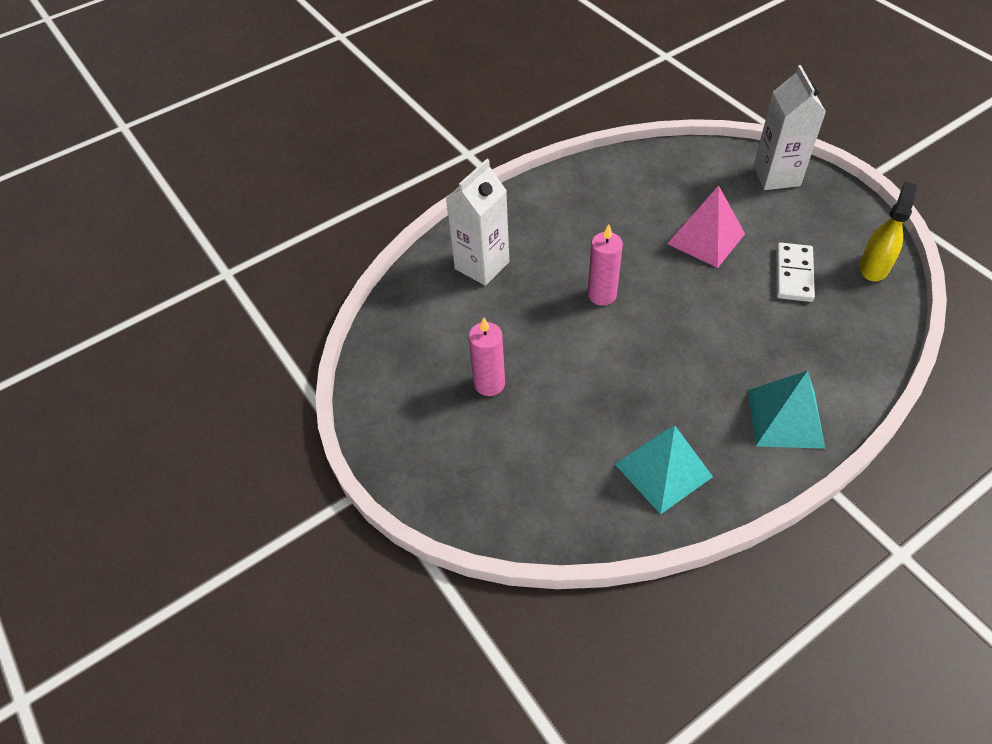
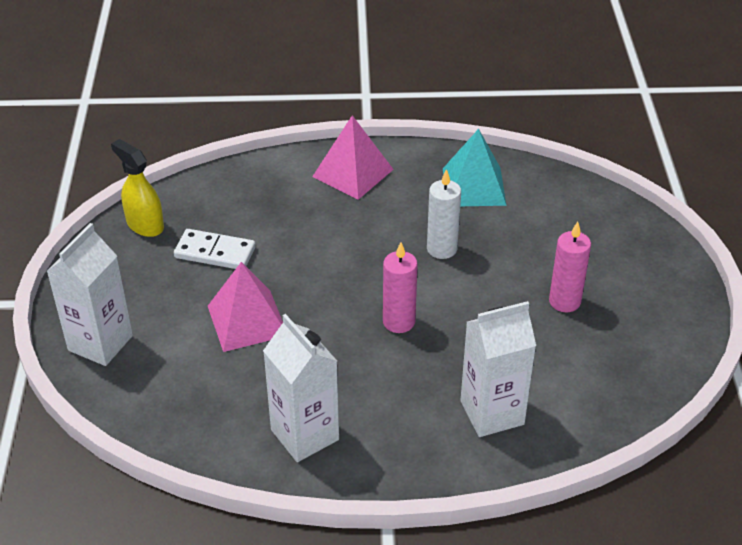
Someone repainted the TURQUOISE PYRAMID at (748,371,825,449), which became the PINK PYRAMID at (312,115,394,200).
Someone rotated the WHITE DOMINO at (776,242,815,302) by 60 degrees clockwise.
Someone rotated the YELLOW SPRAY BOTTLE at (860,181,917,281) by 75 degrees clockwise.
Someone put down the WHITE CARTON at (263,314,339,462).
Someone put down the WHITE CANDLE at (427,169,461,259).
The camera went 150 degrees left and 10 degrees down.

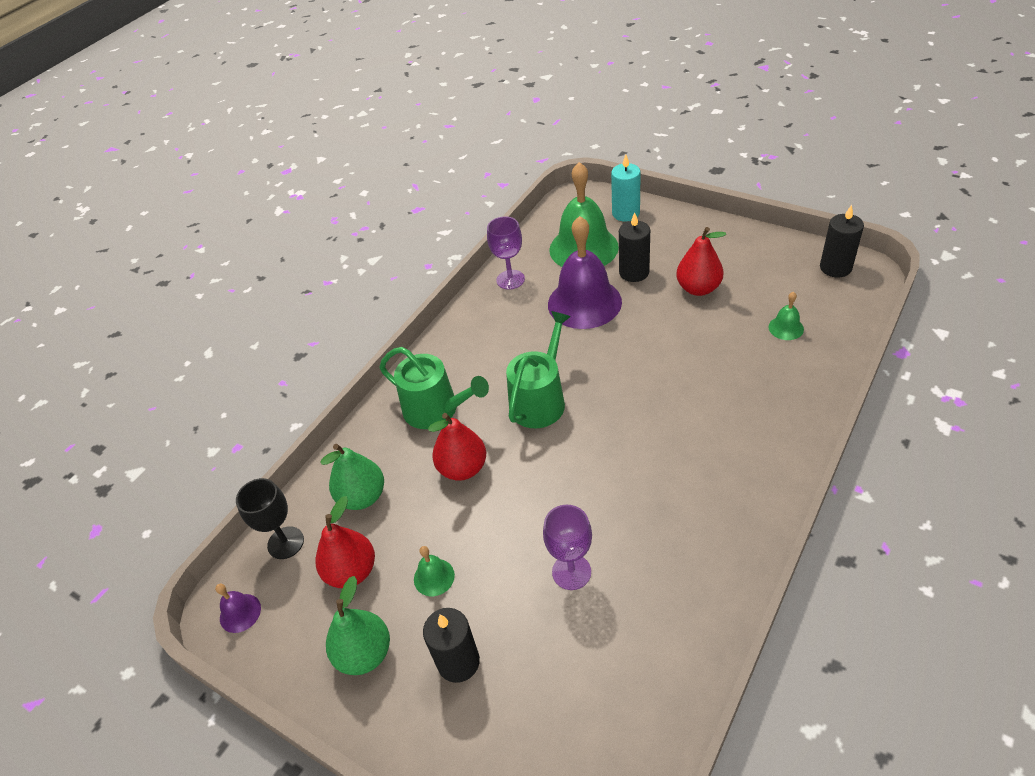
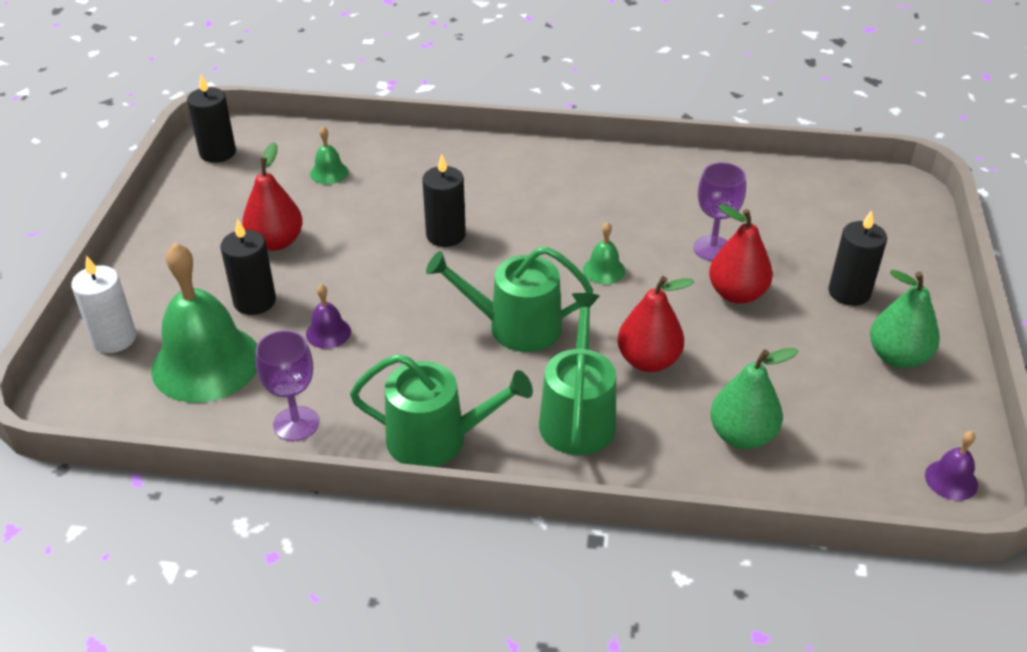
Someone took away the BLACK GOBLET at (236,478,304,559).
Someone carried the RED PEAR from (316,496,375,588) to (709,204,773,304).
Someone carried the GREEN BELL from (414,546,455,596) to (583,222,625,284).
Someone scaled the PURPLE BELL at (548,216,622,329) by 0.43.
Someone repainted the TURQUOISE CANDLE at (611,154,641,222), which became the WHITE CANDLE at (71,255,136,353).
Someone put down the GREEN WATERING CAN at (350,354,533,467).
Someone put down the BLACK CANDLE at (422,154,466,247).
The camera went 120 degrees left and 5 degrees down.

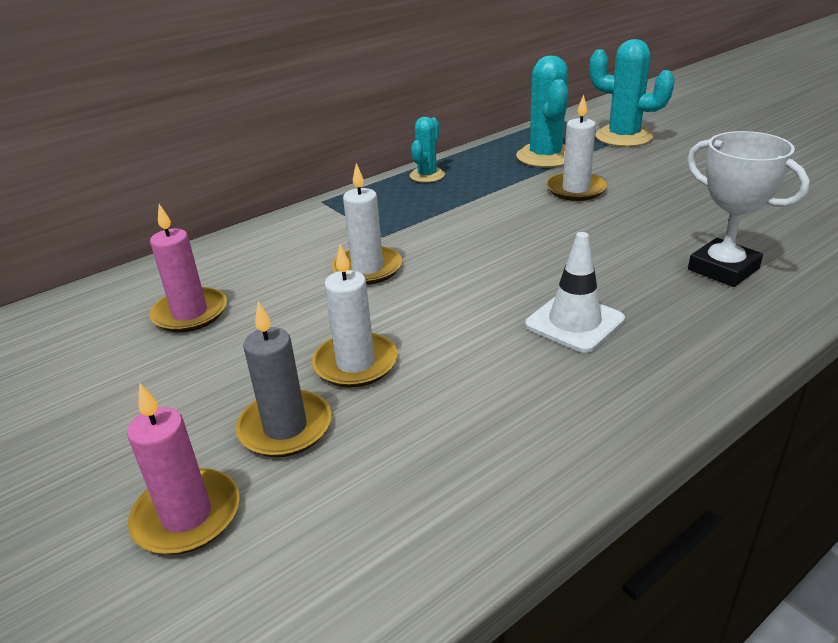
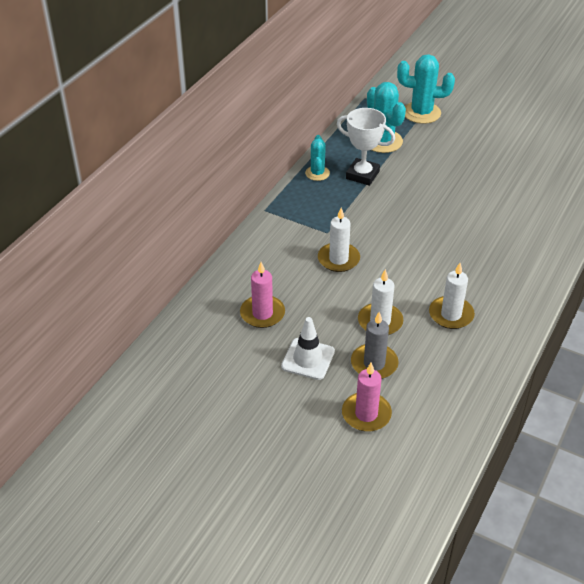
Someone carried the WHITE TRAFFIC CONE from (525,232,625,353) to (281,317,335,380).
Someone carried the WHITE CANDLE from (546,95,607,201) to (429,263,475,329).
Someone carried the WHITE TROPHY from (687,131,810,287) to (337,108,395,186).
The camera went 25 degrees left and 10 degrees up.

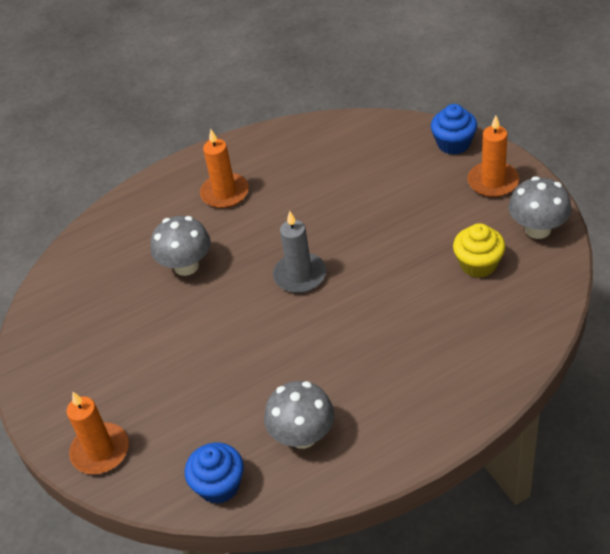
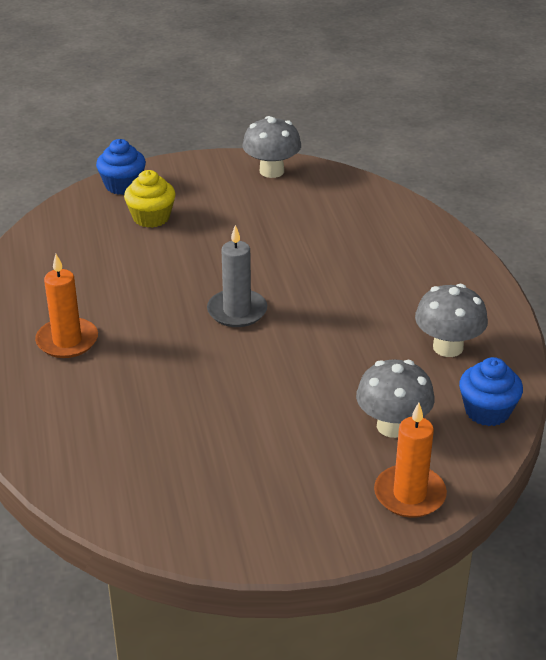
Someone carried the GREY MUSHROOM from (150,216,211,276) to (356,360,435,438).
Someone carried the YELLOW CUPCAKE from (453,223,505,278) to (124,170,176,228).
Someone took away the ORANGE CANDLE at (467,115,519,197).
The camera went 80 degrees left and 10 degrees down.

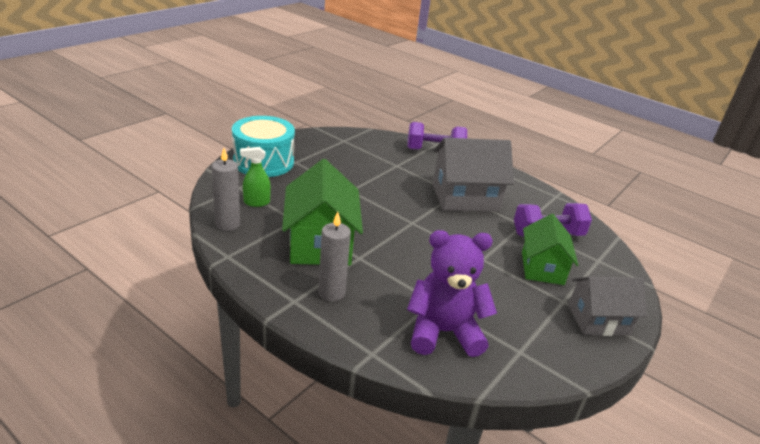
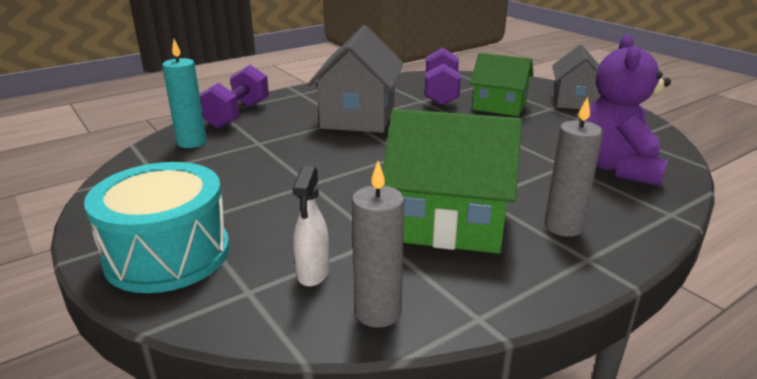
Someone repainted the GREEN SPRAY BOTTLE at (240,147,271,207), which became the WHITE SPRAY BOTTLE at (293,166,330,287).
Someone put down the TURQUOISE CANDLE at (162,39,207,148).
The camera went 70 degrees left and 5 degrees down.

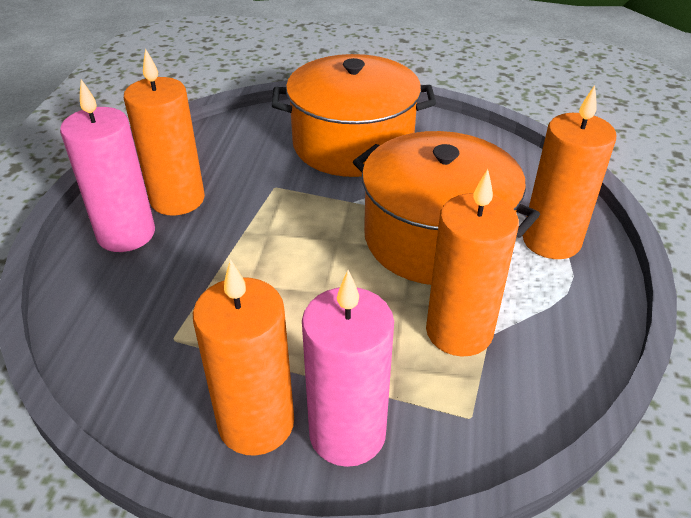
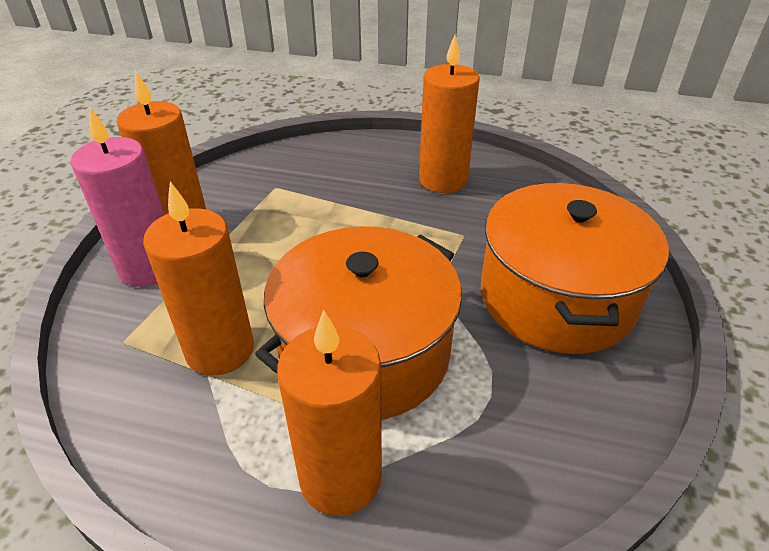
Someone took away the PINK CANDLE at (60,79,155,252).
The camera went 95 degrees right and 0 degrees up.

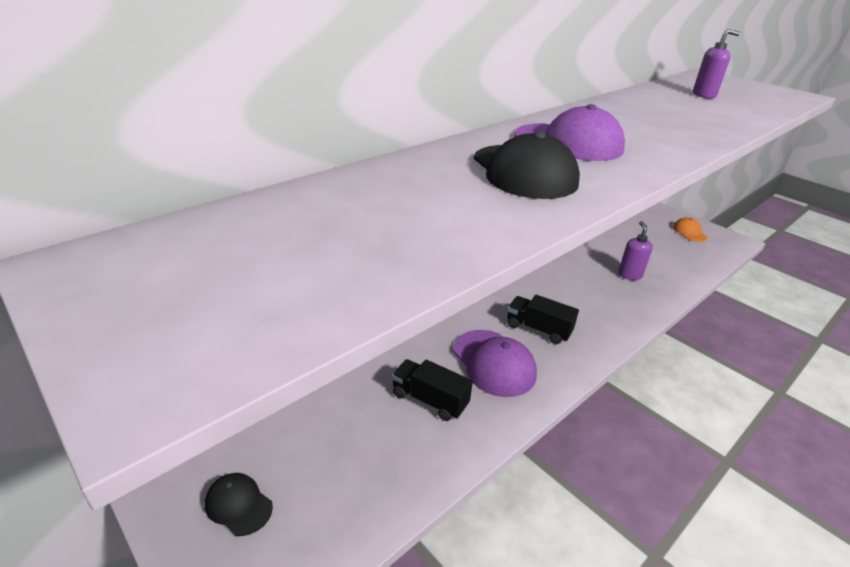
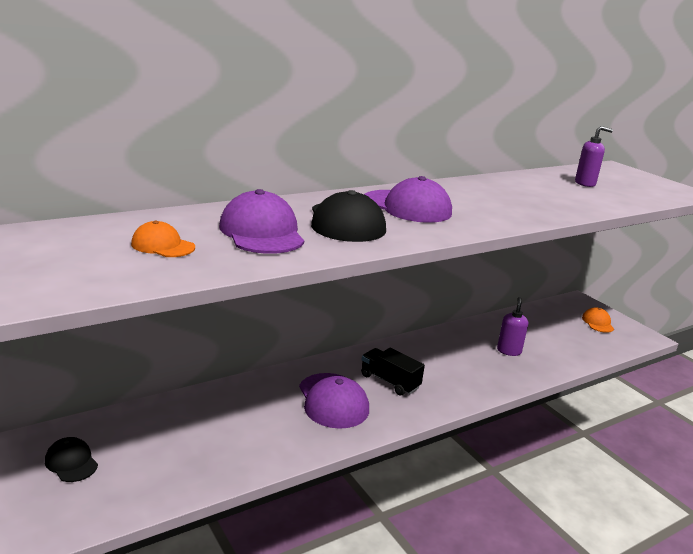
Someone took away the BLACK TRUCK at (392,359,473,421).
Someone put down the ORANGE CAP at (131,221,195,257).
Someone put down the PURPLE CAP at (219,189,304,254).
The camera went 10 degrees right and 10 degrees down.

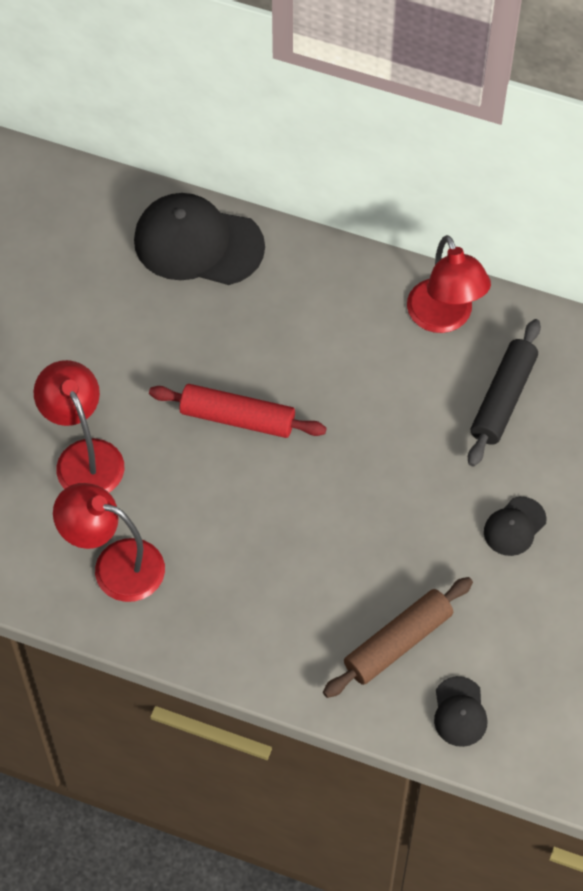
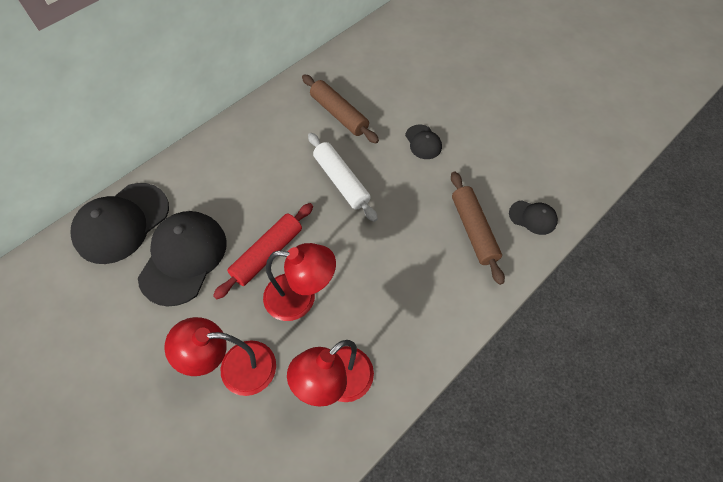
Someone carried the RED LAMP from (407,235,491,333) to (263,243,336,321).
Someone repainted the BLACK ROLLING PIN at (468,319,541,466), which became the BROWN ROLLING PIN at (302,74,379,144).
Someone put down the BLACK CAP at (138,211,227,307).
Someone put down the WHITE ROLLING PIN at (308,133,378,222).
The camera went 65 degrees left and 0 degrees up.

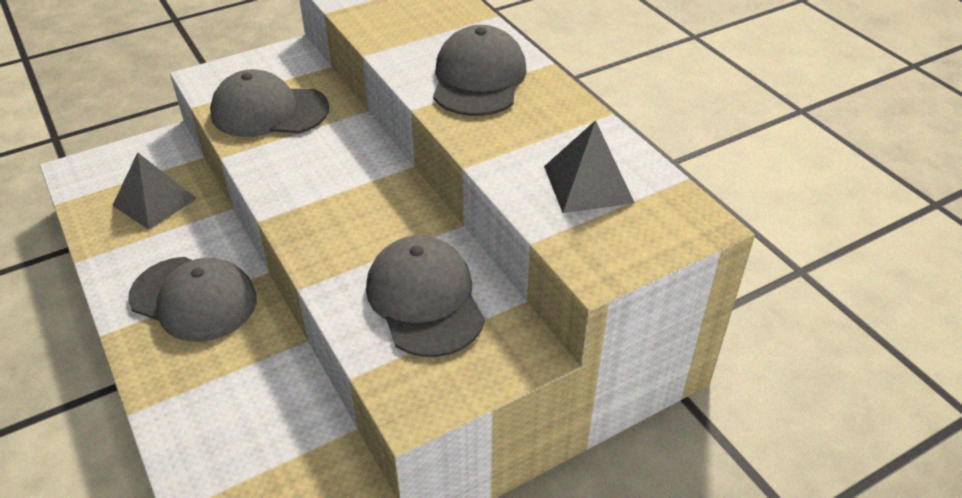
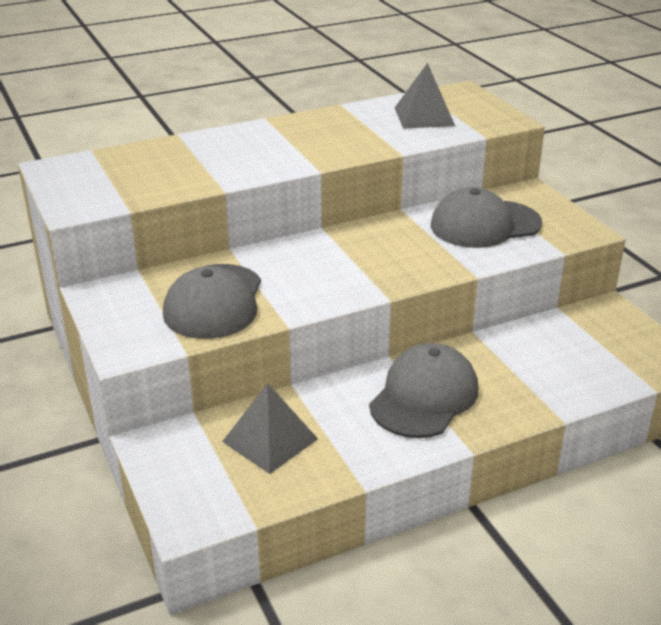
Someone took away the GREY CAP at (433,25,527,116).
The camera went 85 degrees left and 10 degrees down.

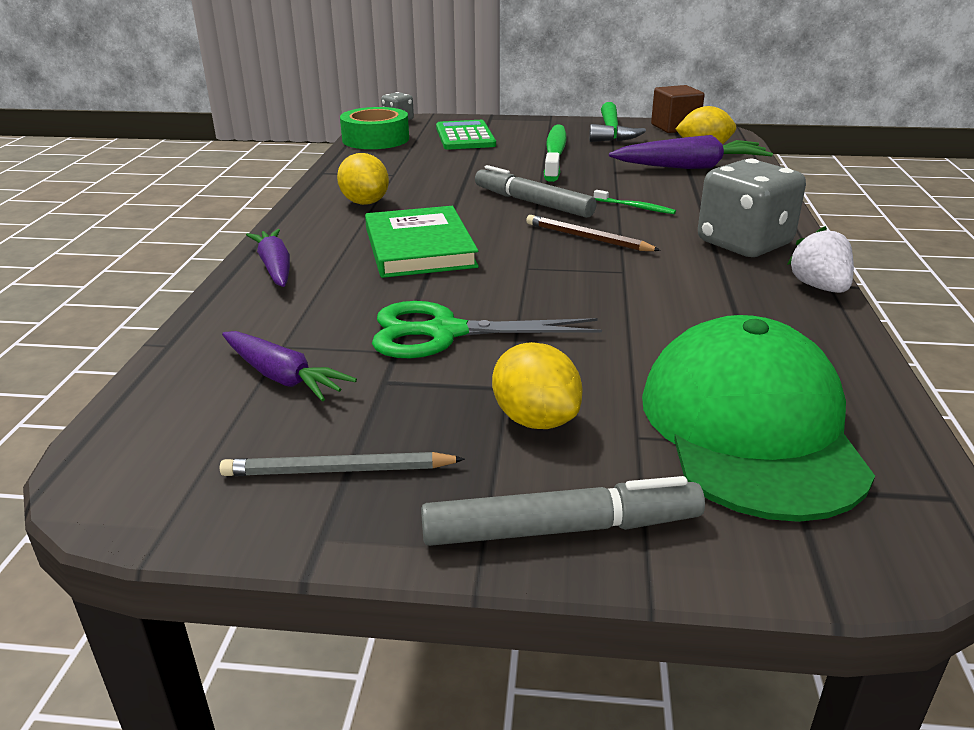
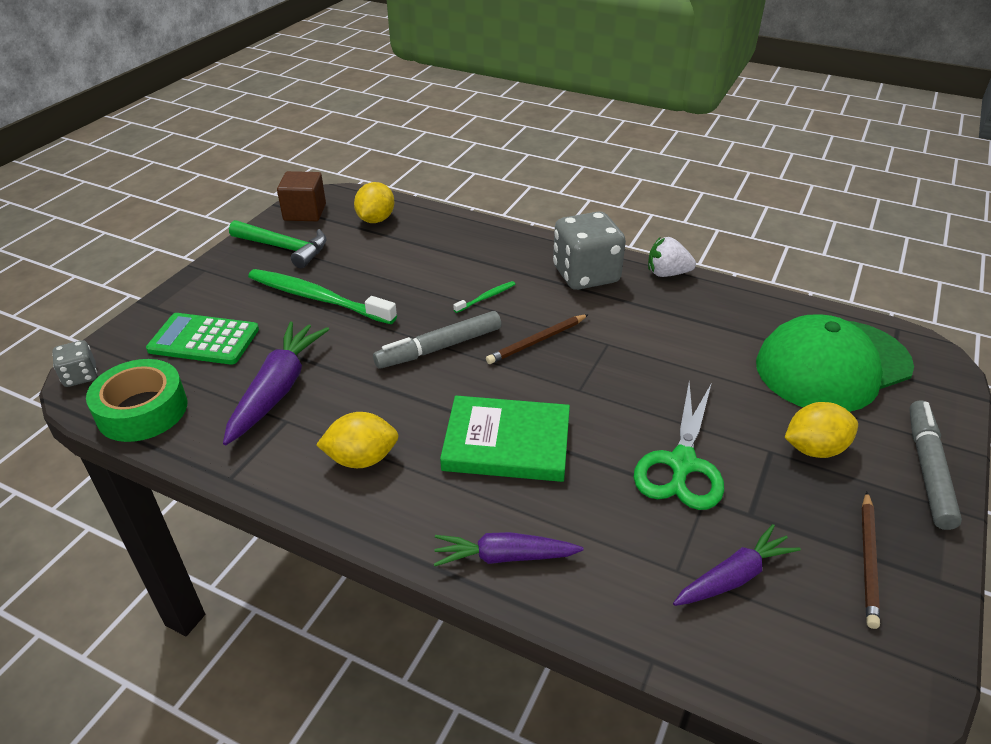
Someone repainted the GREY PENCIL at (220,452,465,476), which became the BROWN PENCIL at (862,492,880,629).
Someone carried the PURPLE CARROT from (609,135,773,169) to (223,321,329,445).
Someone rotated the GREEN CAP at (642,315,875,522) by 45 degrees counterclockwise.
The camera went 70 degrees left and 10 degrees up.

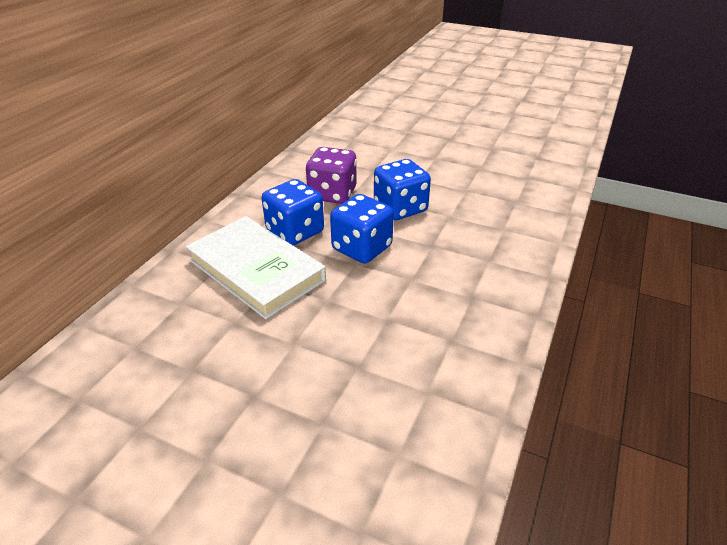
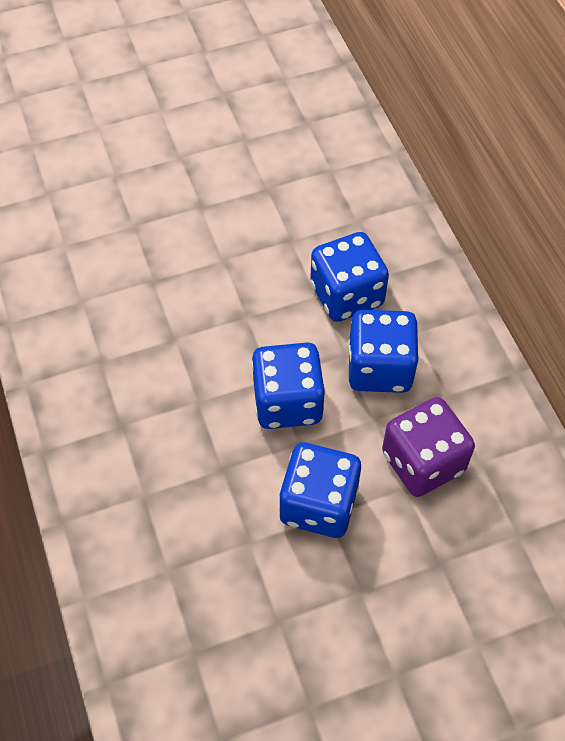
Someone swapped the WHITE BOOK at (186,216,326,319) for the BLUE DICE at (310,232,389,322).
The camera went 135 degrees right and 20 degrees up.

